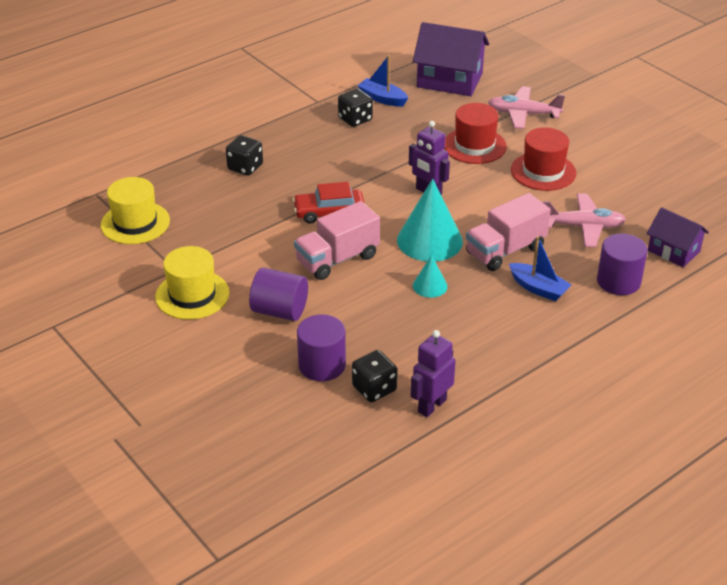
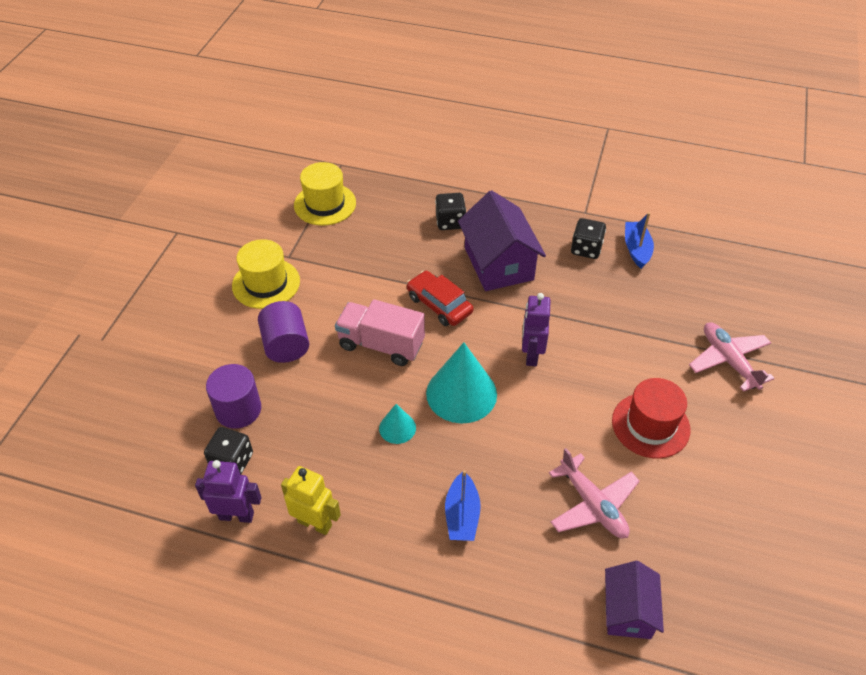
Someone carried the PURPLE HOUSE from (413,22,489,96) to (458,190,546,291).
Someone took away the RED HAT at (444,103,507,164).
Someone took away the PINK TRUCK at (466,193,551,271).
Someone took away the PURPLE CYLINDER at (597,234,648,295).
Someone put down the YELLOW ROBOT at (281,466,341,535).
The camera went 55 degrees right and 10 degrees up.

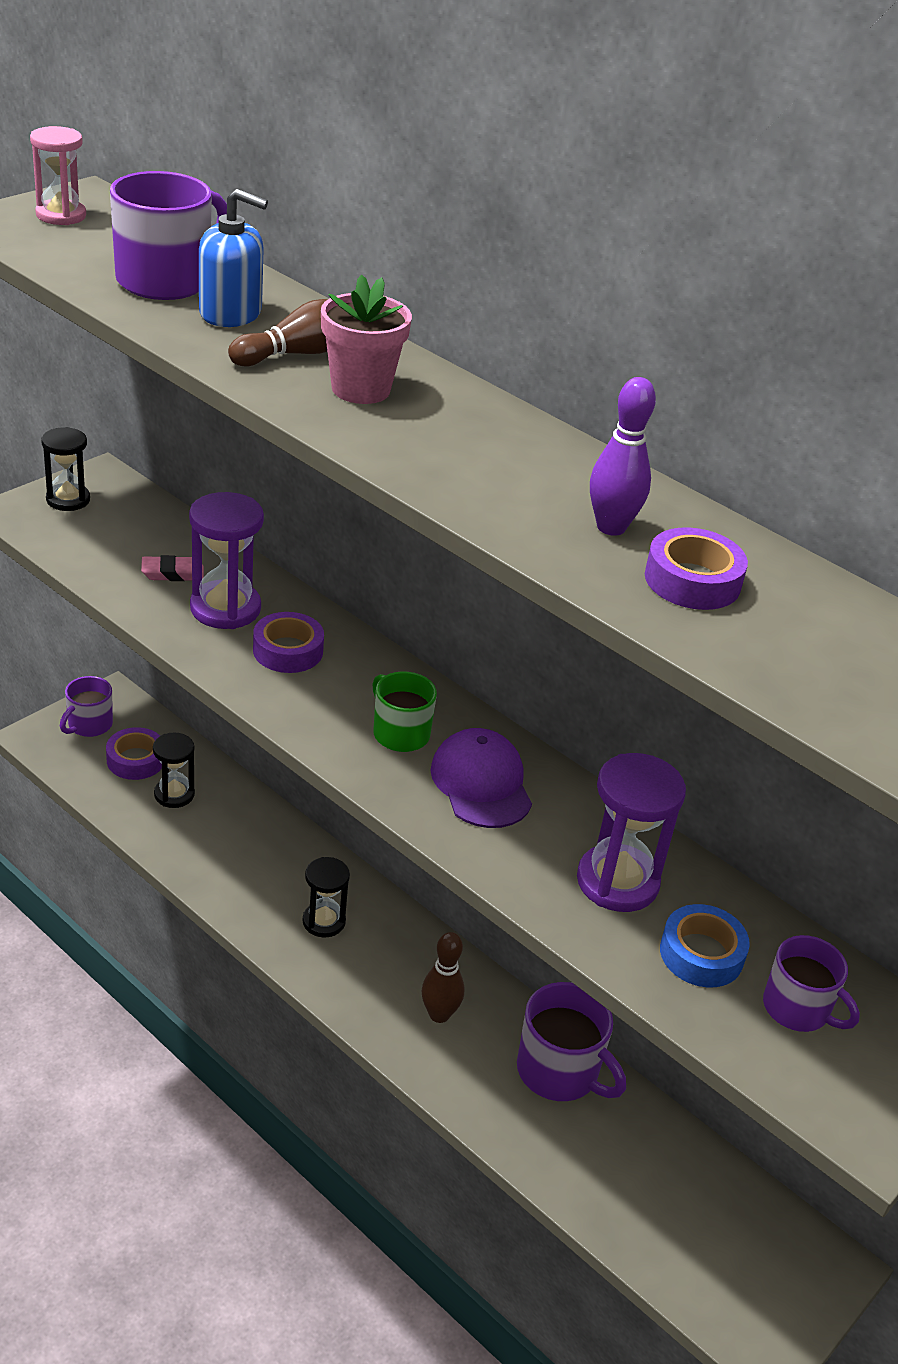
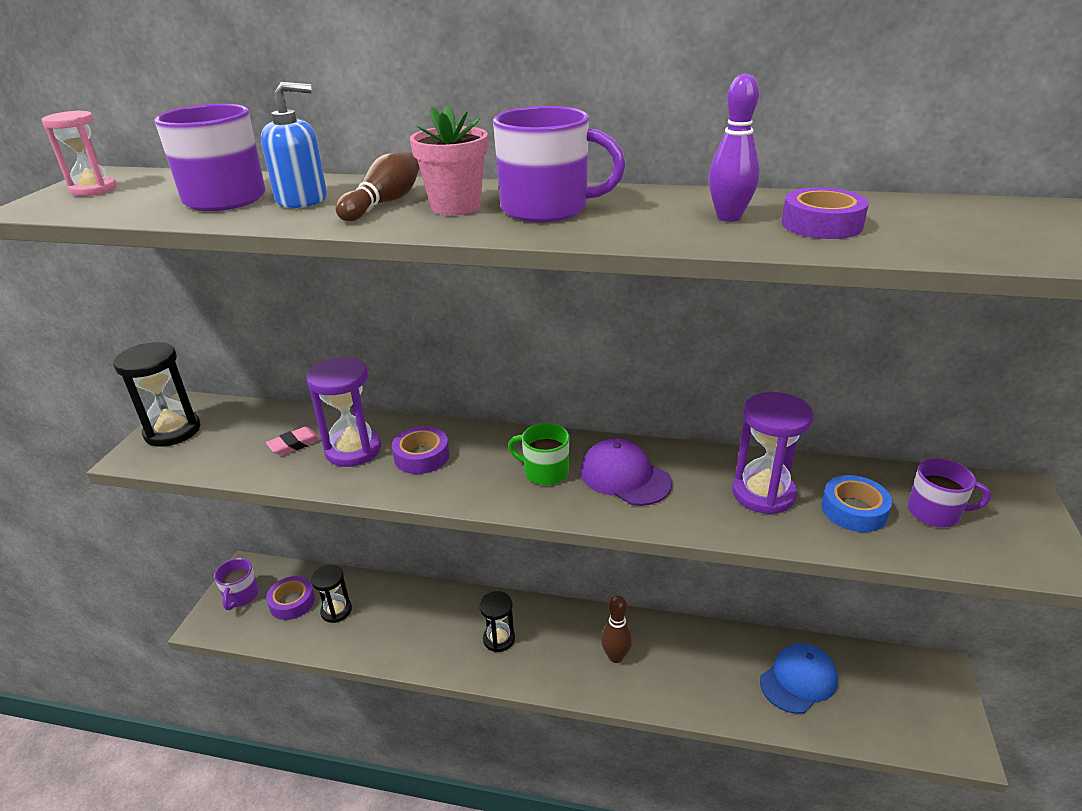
Someone scaled the BLACK HOURGLASS at (41,427,90,511) by 1.51.
Someone carried the PURPLE MUG from (517,982,626,1101) to (493,106,626,222).
Someone put down the BLUE CAP at (760,643,838,714).
The camera went 25 degrees left and 5 degrees down.

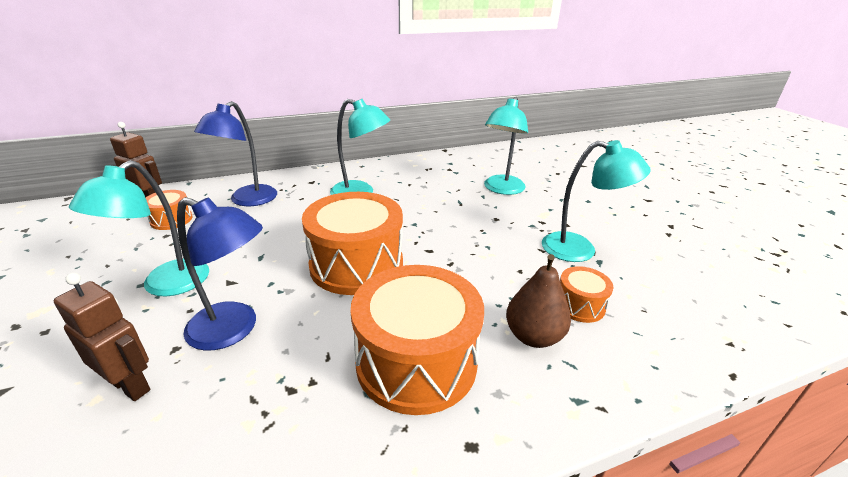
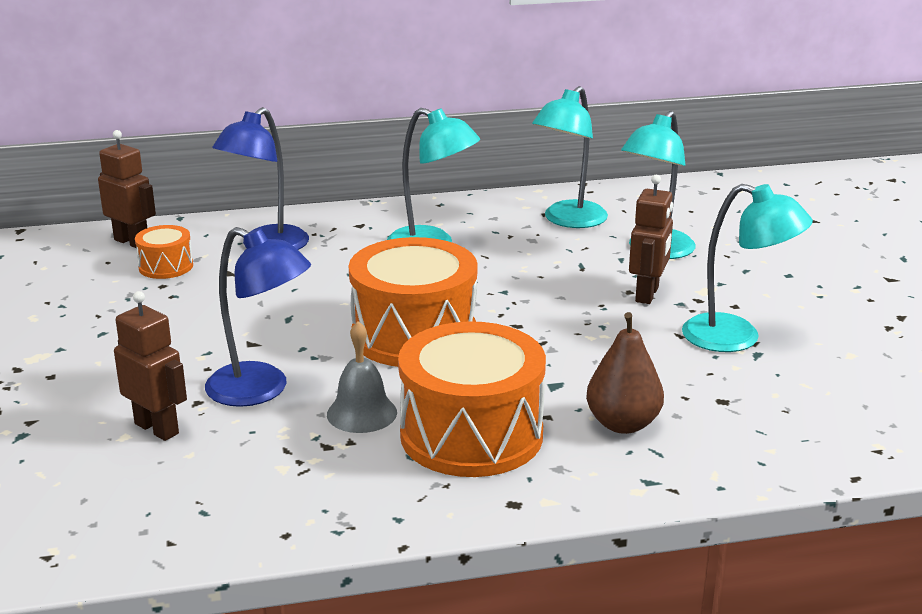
Someone carried the TURQUOISE LAMP from (69,160,209,296) to (532,86,608,228).
Someone took away the ORANGE DRUM at (560,266,613,323).
Someone put down the GREY BELL at (327,321,397,433).
Someone put down the BROWN ROBOT at (629,175,673,304).
The camera went 10 degrees right and 5 degrees down.

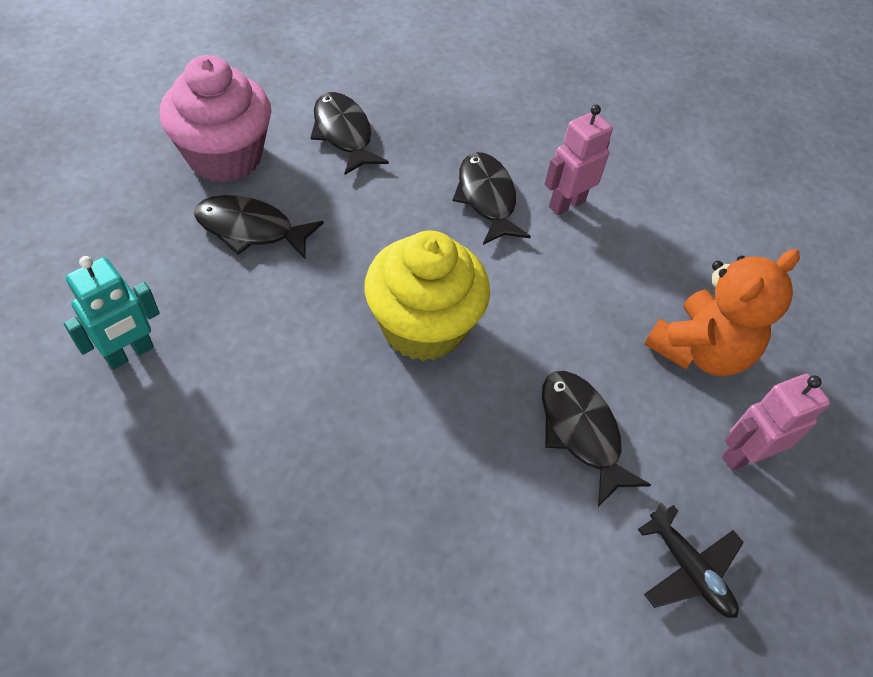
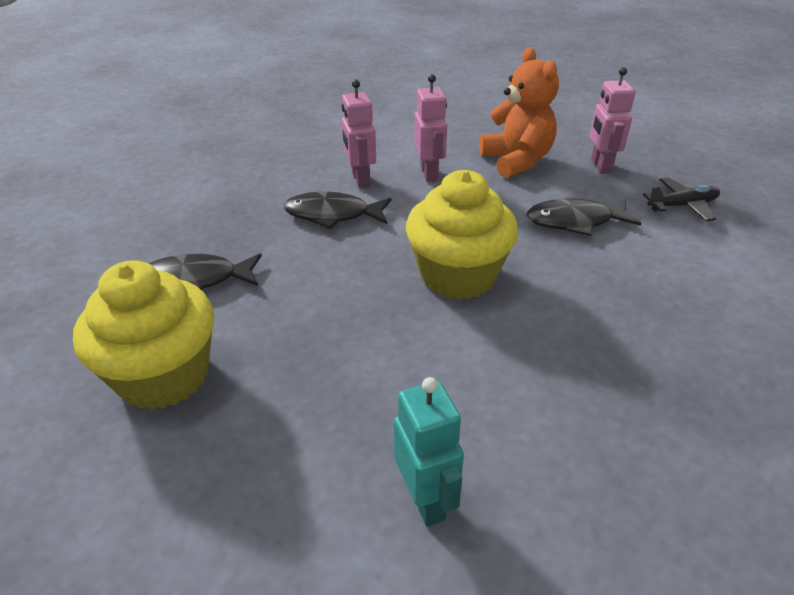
Someone repainted the PINK CUPCAKE at (160,55,271,182), which became the YELLOW CUPCAKE at (73,260,214,410).
Someone took away the BLACK FISH at (194,195,324,260).
Someone put down the PINK ROBOT at (414,74,447,182).
The camera went 65 degrees left and 15 degrees down.

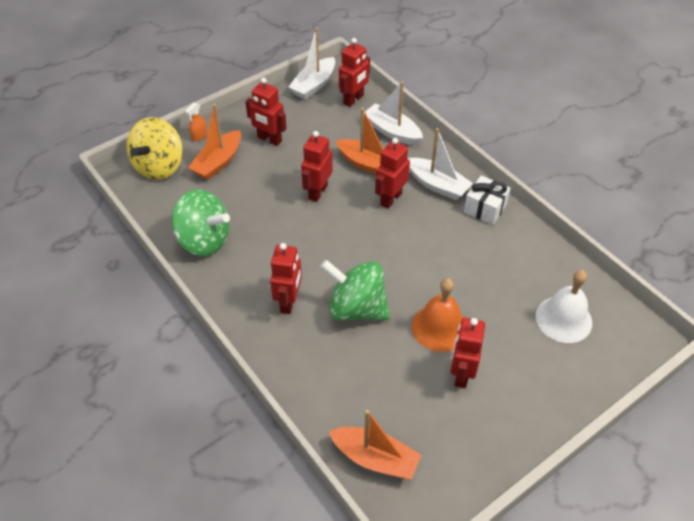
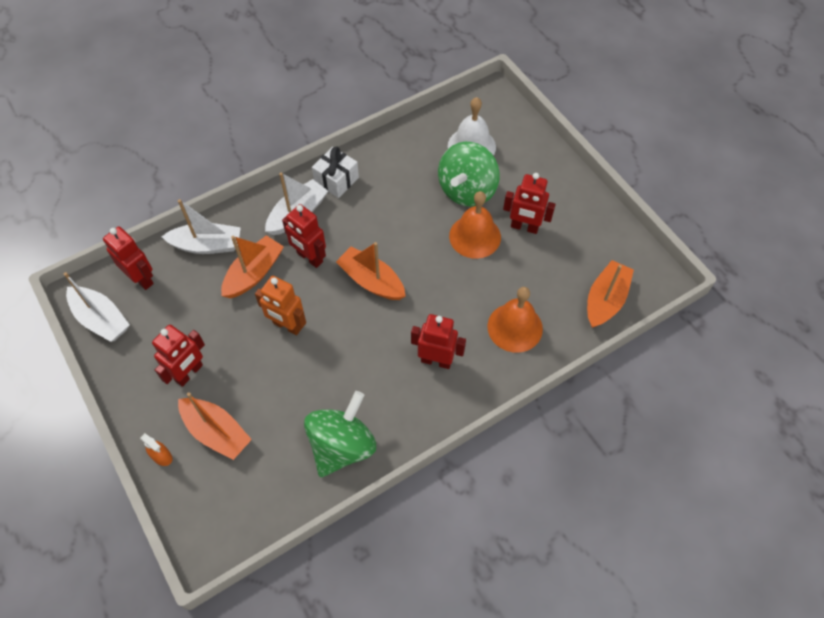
Someone took away the YELLOW SPINNING TOP at (127,117,183,180).
Someone repainted the RED ROBOT at (301,131,333,202), which became the ORANGE ROBOT at (255,276,306,335).
Someone carried the GREEN SPINNING TOP from (320,260,390,321) to (438,142,500,207).
Someone rotated the WHITE BOAT at (365,81,423,146) by 135 degrees counterclockwise.
Someone put down the ORANGE BOAT at (336,242,406,300).
Someone put down the ORANGE BELL at (488,287,543,353).
The camera went 85 degrees left and 10 degrees up.

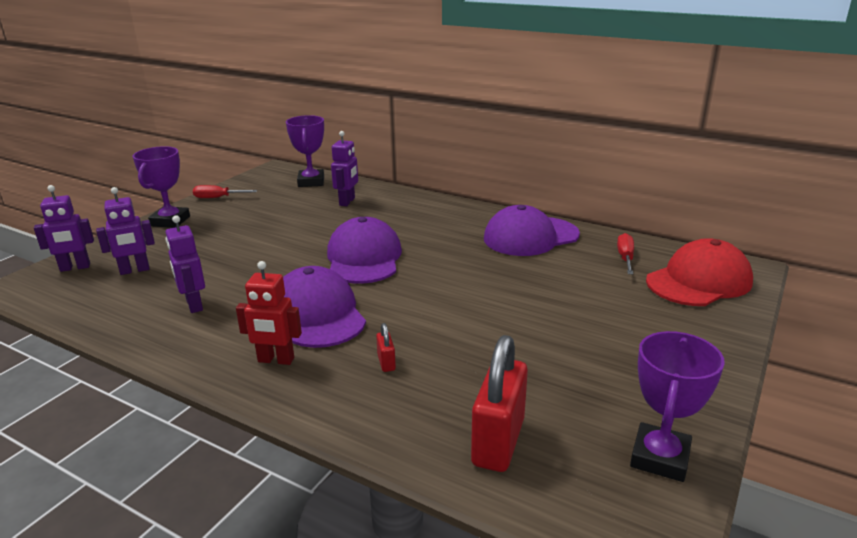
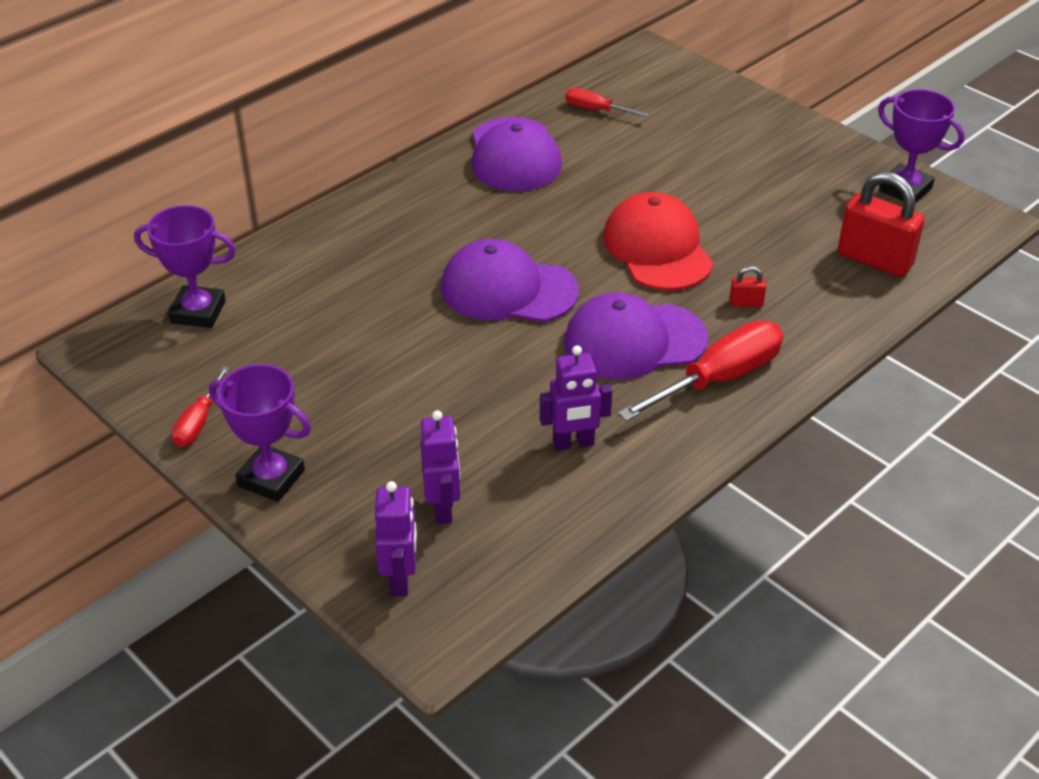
Someone swapped the RED ROBOT at (236,261,302,365) for the RED SCREWDRIVER at (618,321,783,421).
Someone took away the PURPLE ROBOT at (331,131,358,206).
Someone carried the RED CAP from (646,238,753,306) to (603,192,713,291).
The camera went 75 degrees left and 15 degrees up.

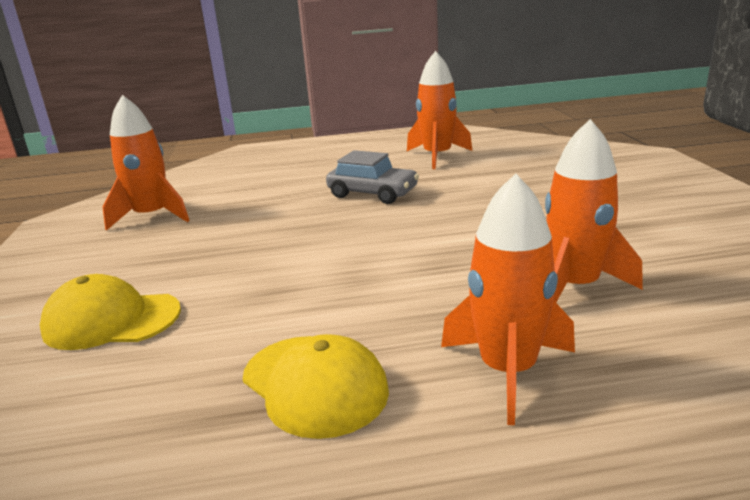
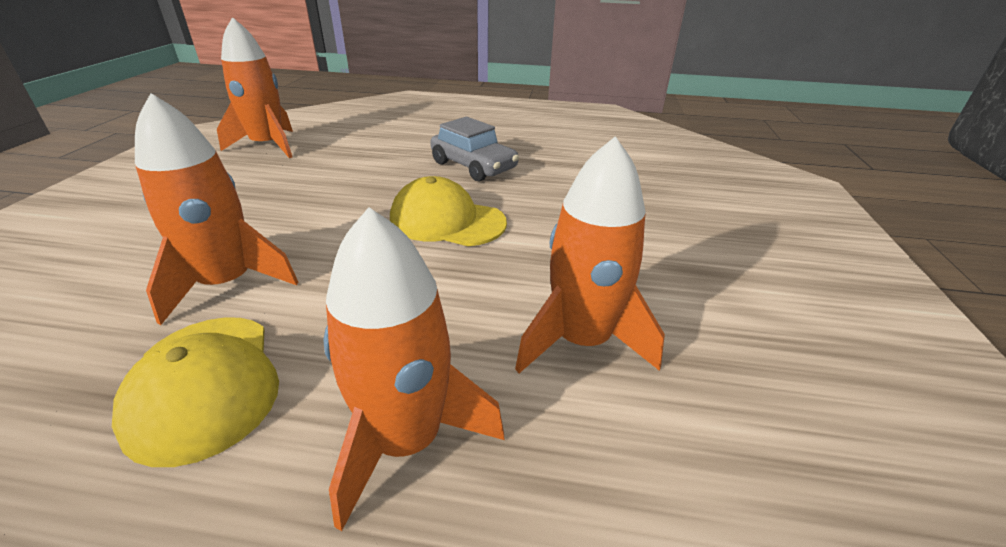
Someone carried the YELLOW CAP from (40,274,181,350) to (390,176,507,246).
Someone carried the ORANGE ROCKET from (407,51,472,169) to (135,93,298,325).
The camera went 15 degrees right and 10 degrees up.

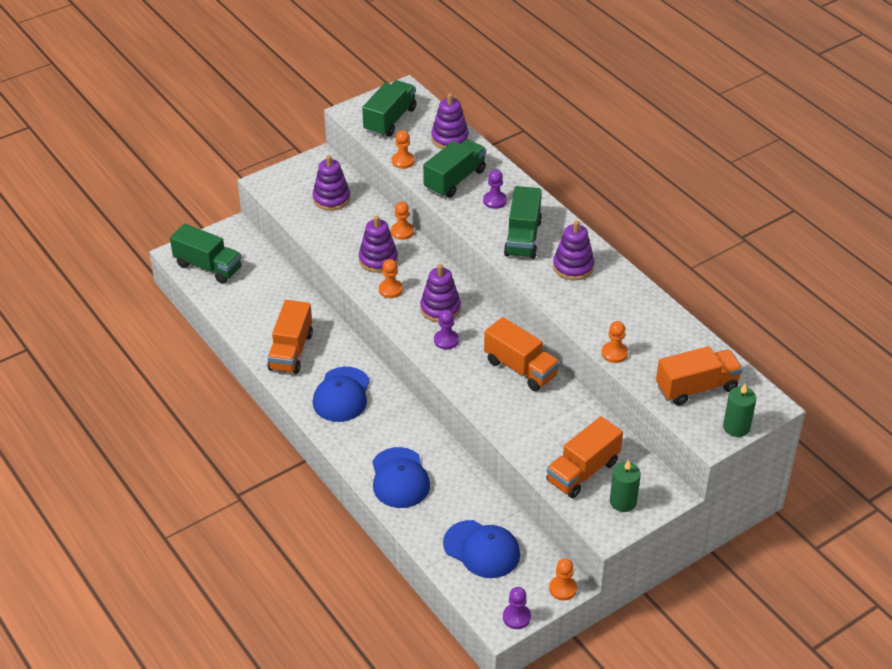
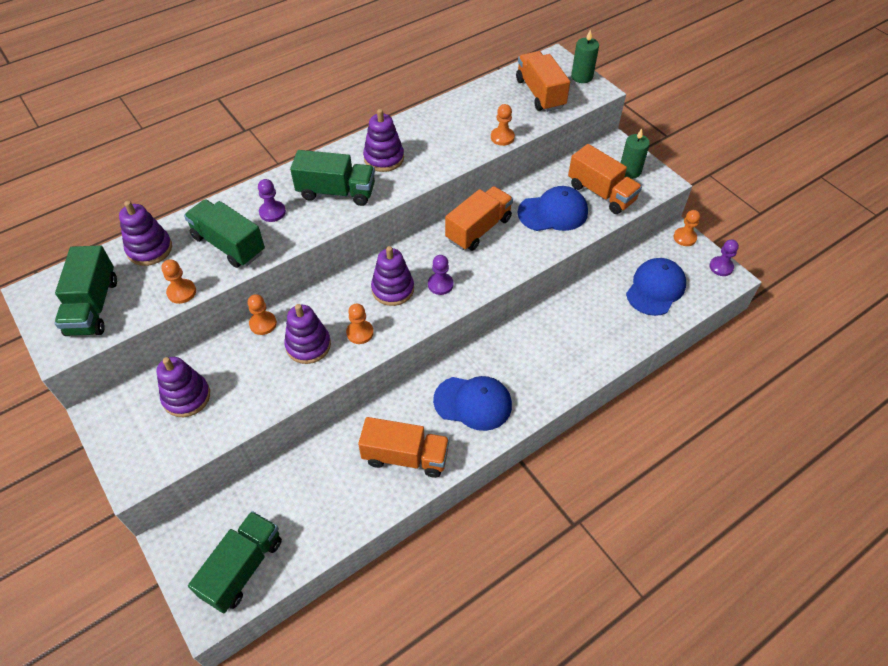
Someone rotated the GREEN TRUCK at (362,80,417,137) by 120 degrees counterclockwise.
Someone carried the BLUE CAP from (372,447,430,508) to (518,186,588,231).
The camera went 90 degrees left and 10 degrees up.

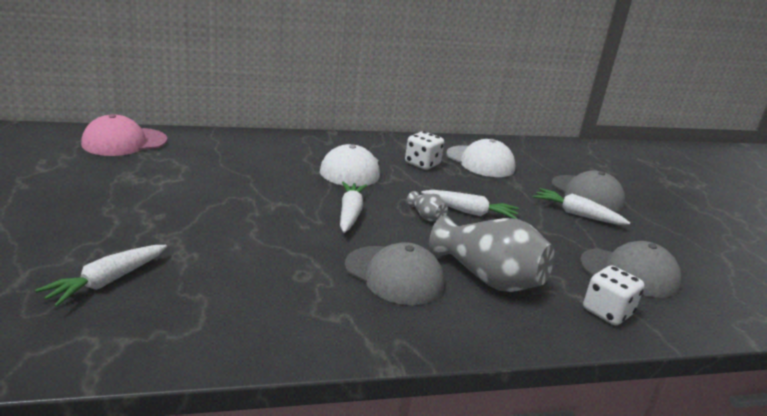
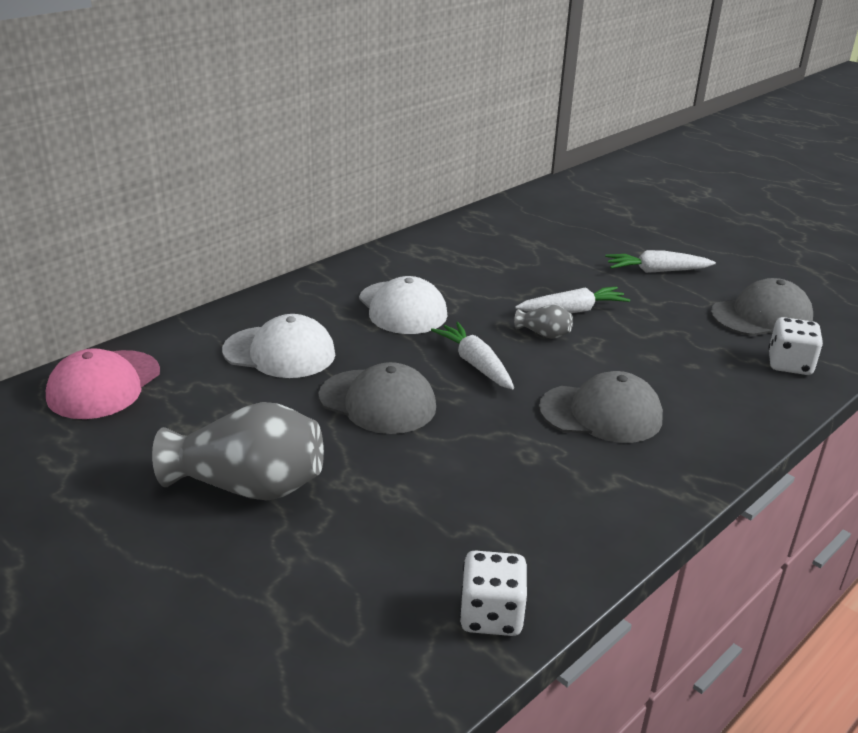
Someone took away the WHITE CARROT at (35,245,167,307).
Someone carried the WHITE DICE from (405,131,444,170) to (459,550,528,636).
Someone carried the GREY VASE from (429,215,555,292) to (152,402,324,500).
Someone carried the WHITE CAP from (446,139,515,177) to (222,314,335,378).
Someone carried the GREY CAP from (551,170,625,212) to (318,362,436,434).
The camera went 30 degrees left and 5 degrees up.

